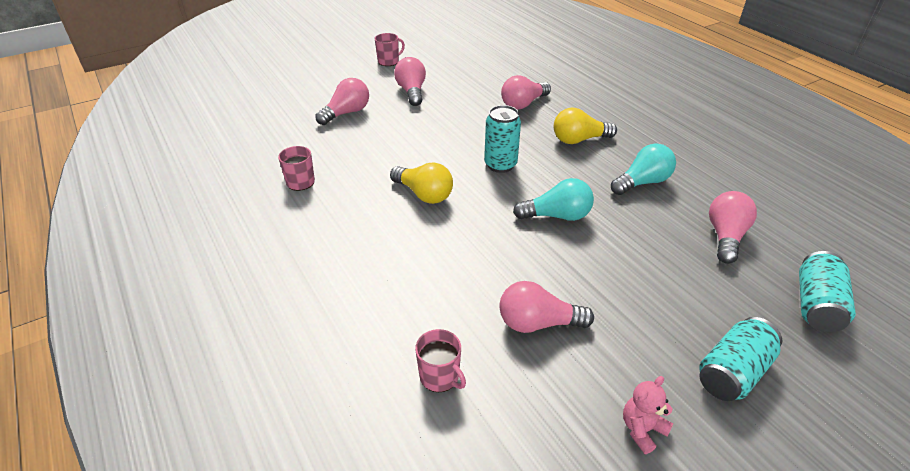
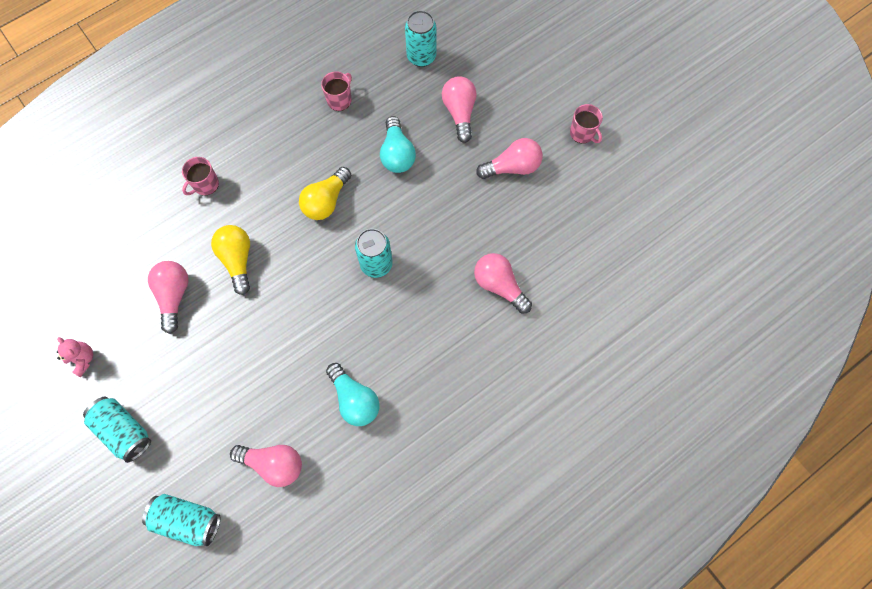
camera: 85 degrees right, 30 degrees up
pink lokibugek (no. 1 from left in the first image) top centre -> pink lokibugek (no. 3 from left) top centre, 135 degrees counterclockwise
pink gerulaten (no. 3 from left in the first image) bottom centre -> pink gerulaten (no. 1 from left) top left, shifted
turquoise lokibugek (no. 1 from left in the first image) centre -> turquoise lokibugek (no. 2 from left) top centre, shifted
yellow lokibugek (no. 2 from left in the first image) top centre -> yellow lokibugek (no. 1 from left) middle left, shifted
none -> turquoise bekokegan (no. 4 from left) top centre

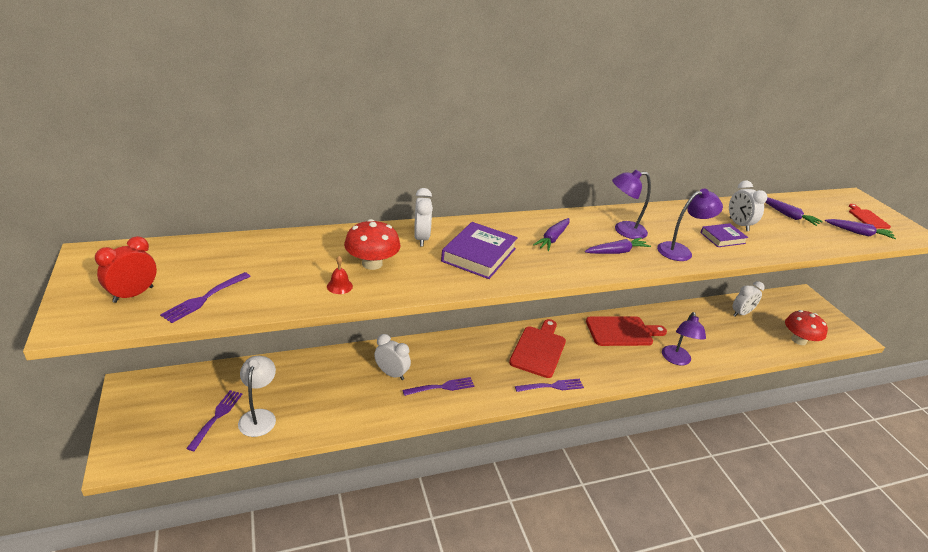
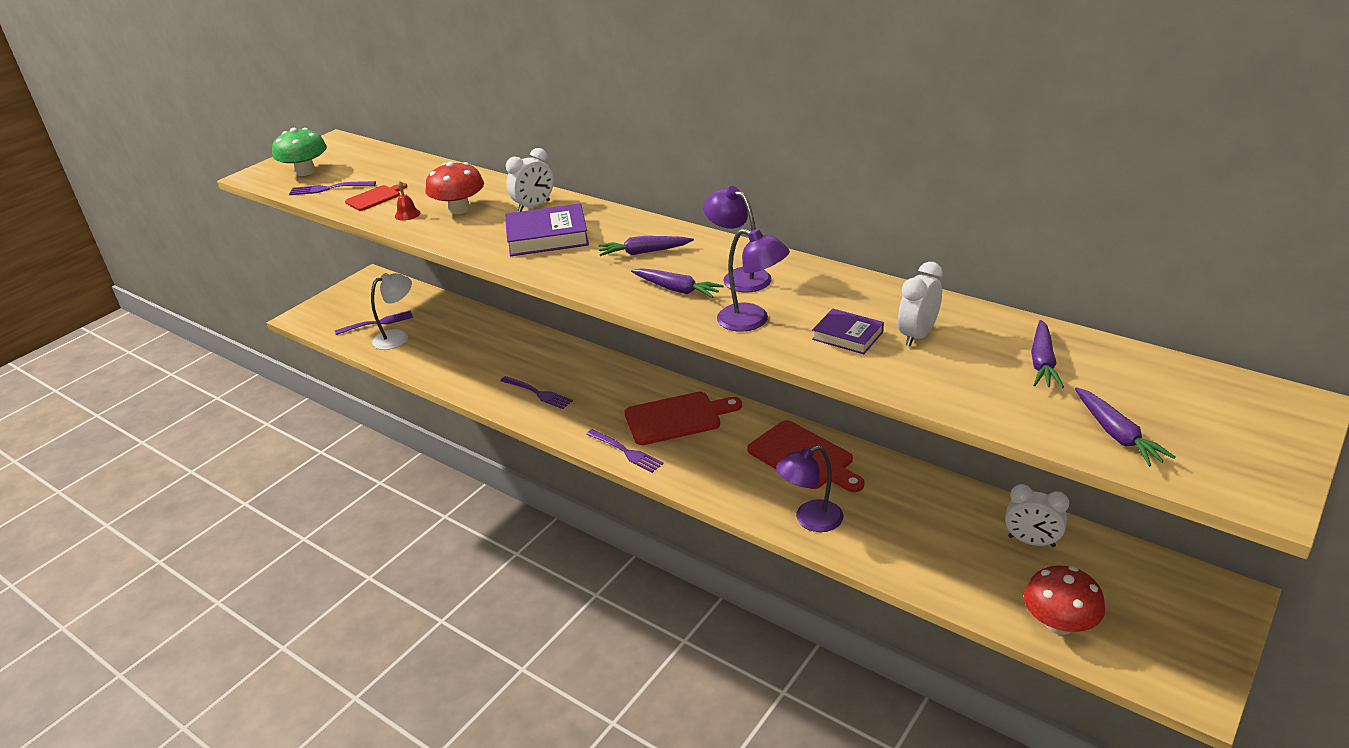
camera: 60 degrees right, 0 degrees up
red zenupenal middle left -> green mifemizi top left
white zenupenal (no. 1 from left) centre -> none
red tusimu (no. 3 from left in the first image) middle right -> red tusimu (no. 1 from left) top left, shifted

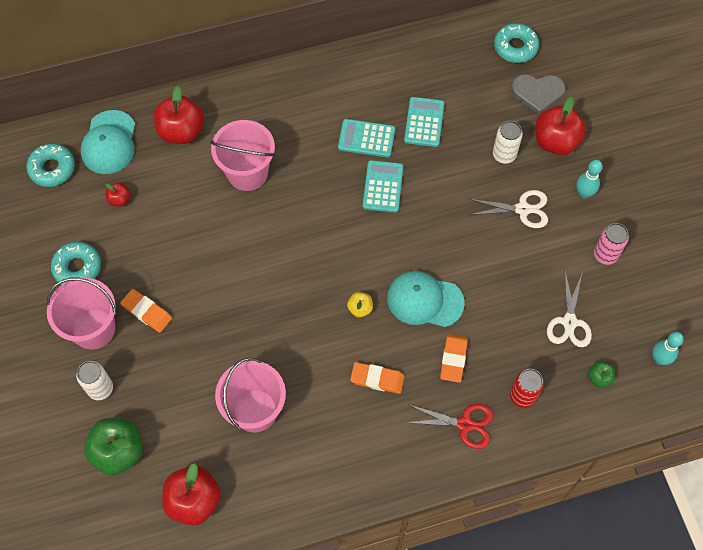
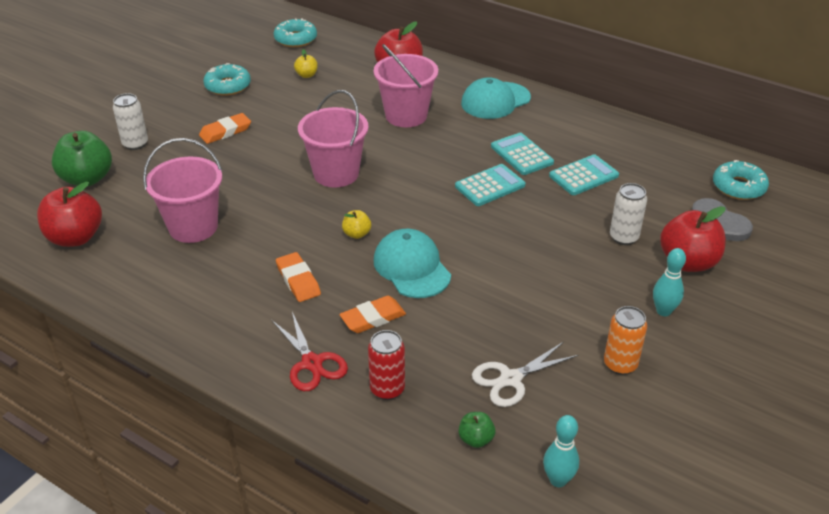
camera: 50 degrees right, 25 degrees down
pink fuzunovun (no. 1 from left in the first image) middle left -> pink fuzunovun (no. 2 from left) top centre, shifted
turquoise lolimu (no. 1 from left in the first image) top left -> turquoise lolimu (no. 2 from left) top centre, shifted
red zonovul (no. 1 from left) middle left -> yellow zonovul (no. 1 from left) top centre
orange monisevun (no. 1 from left) middle left -> orange monisevun (no. 1 from left) top left, 60 degrees clockwise
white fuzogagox (no. 1 from left) middle right -> none
pink bekokegan middle right -> orange bekokegan middle right

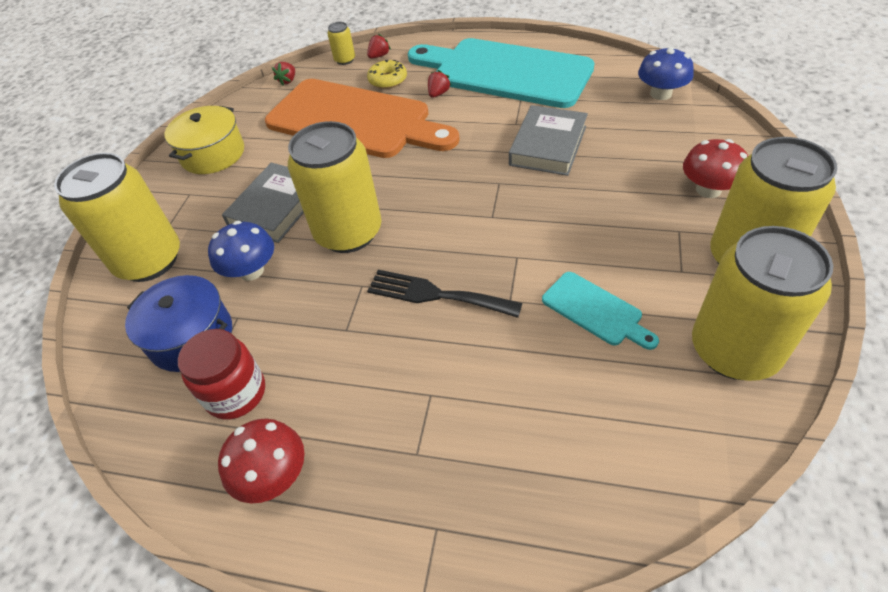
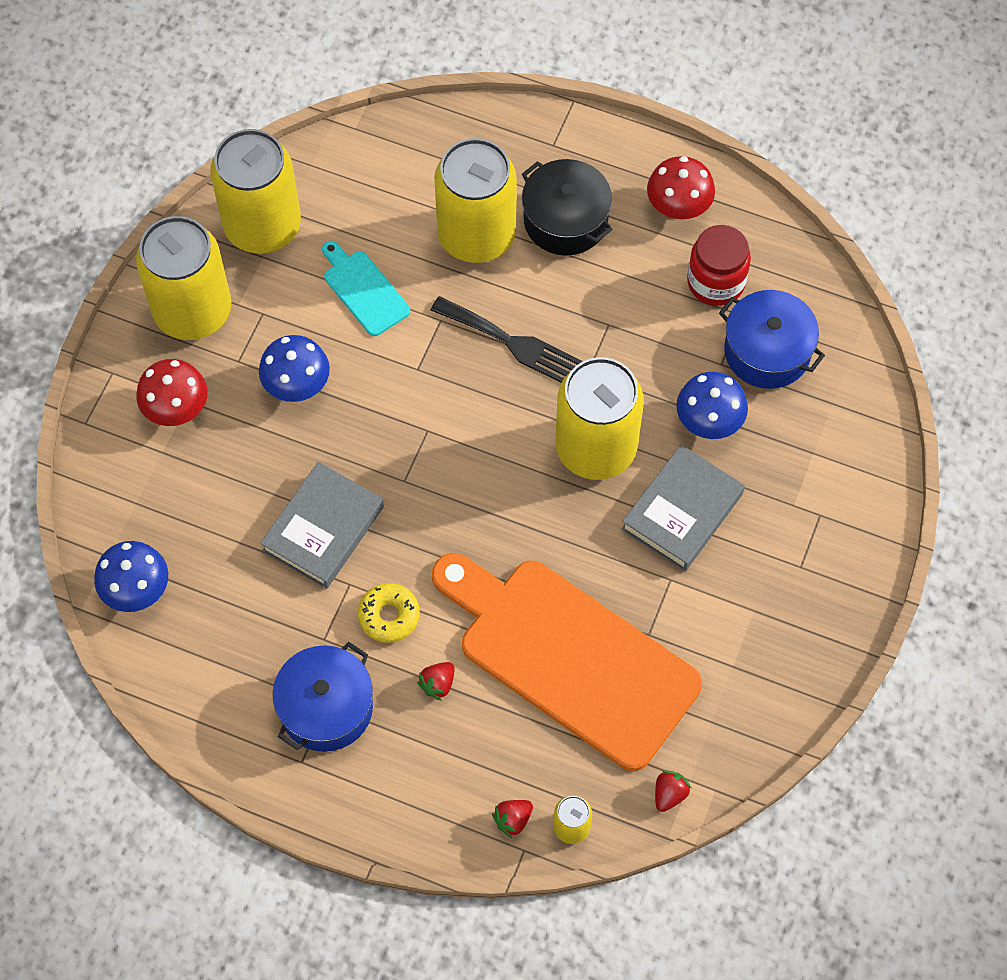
camera: 175 degrees left, 15 degrees up
yellow bekokegan (no. 1 from left in the first image) middle left -> yellow bekokegan (no. 3 from left) top centre, shifted
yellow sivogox top left -> none
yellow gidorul top centre -> yellow gidorul centre, shifted
turquoise tusimu (no. 1 from left) top centre -> blue sivogox (no. 1 from left) bottom left
none -> blue mifemizi (no. 2 from left) middle left
none -> black sivogox top centre

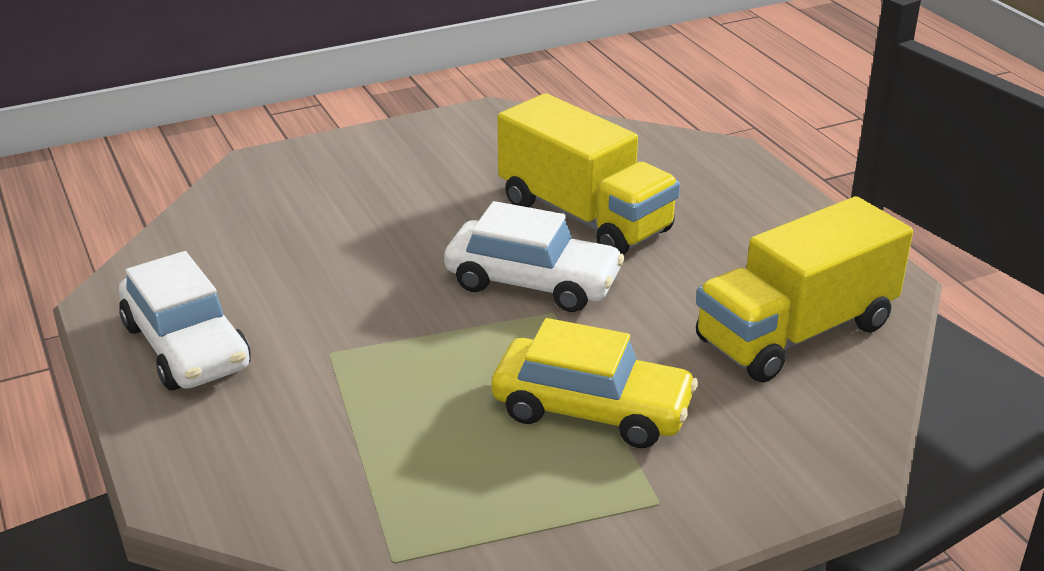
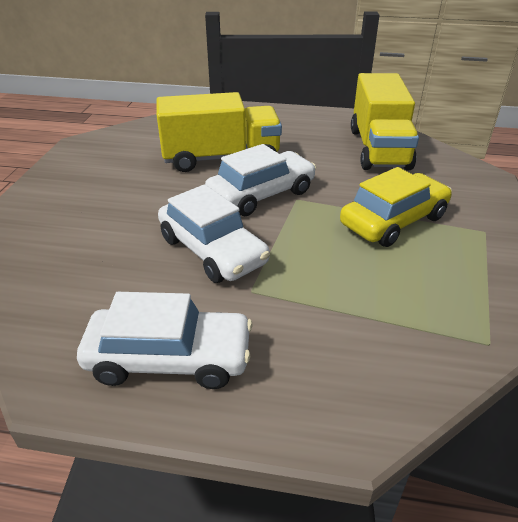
camera: 55 degrees left, 5 degrees up
none -> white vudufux (no. 2 from left) centre

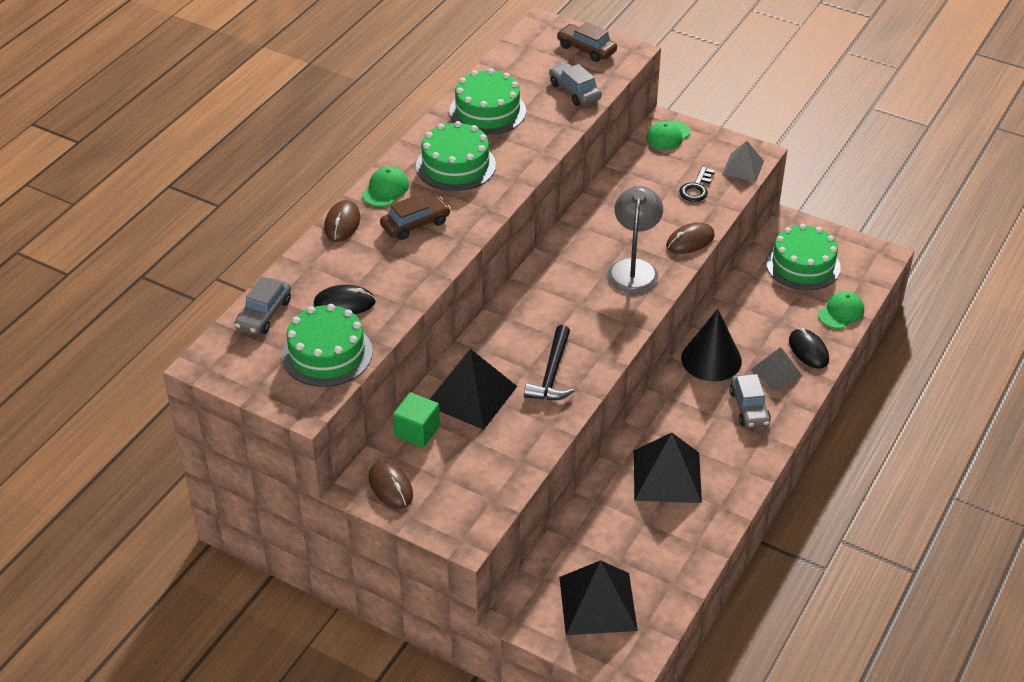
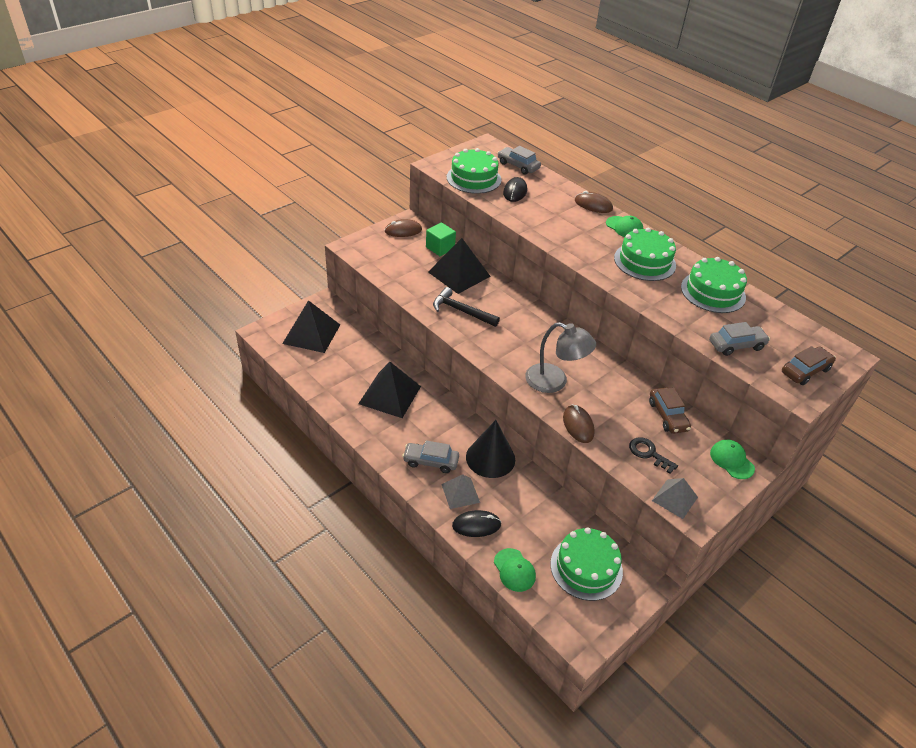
camera: 105 degrees right, 0 degrees up
brown vudufux (no. 1 from left) top centre -> brown vudufux (no. 1 from left) middle right, shifted

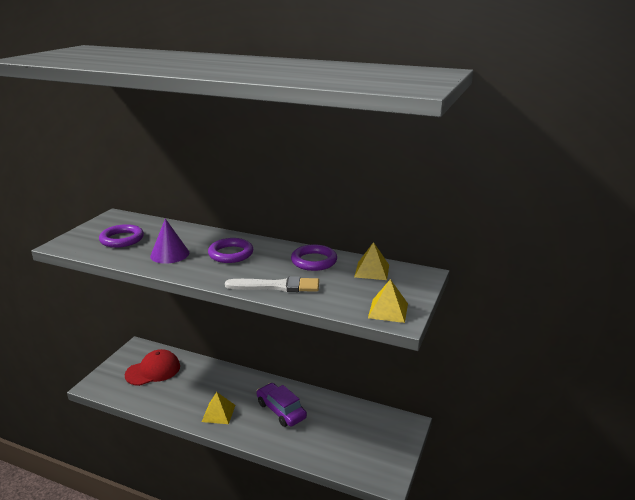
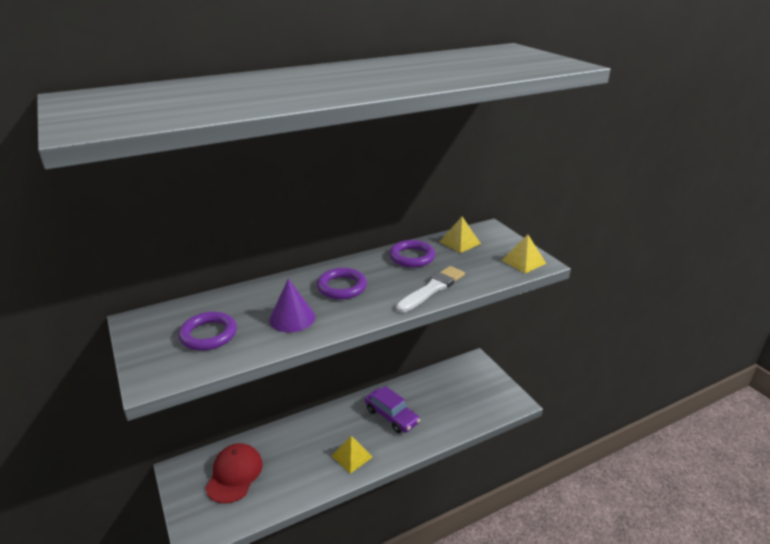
camera: 50 degrees left, 5 degrees up
purple vudufux bottom centre, 135 degrees counterclockwise

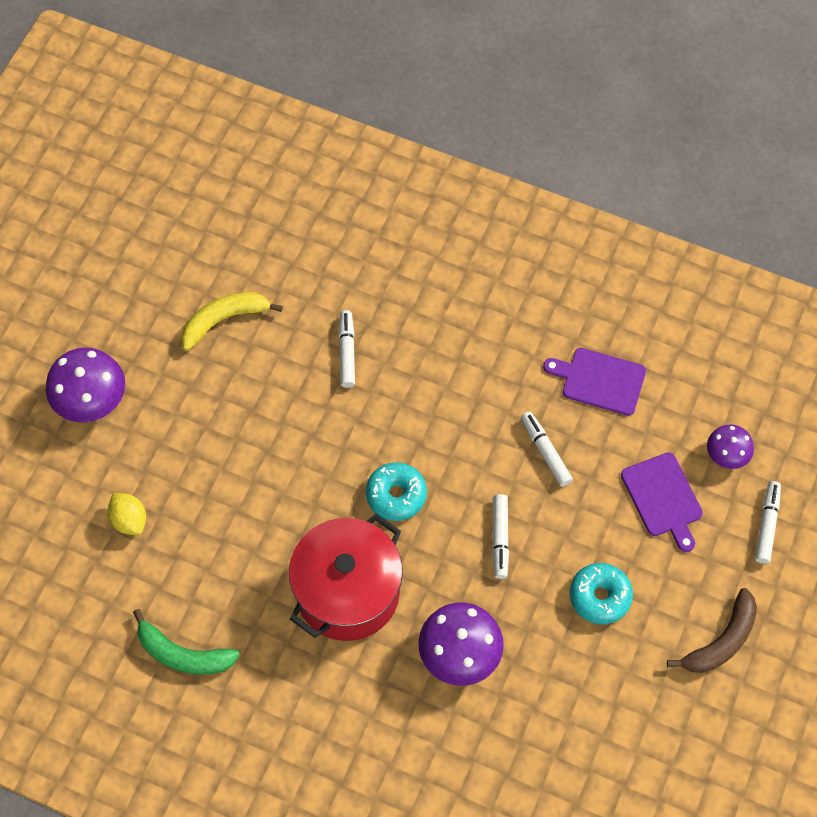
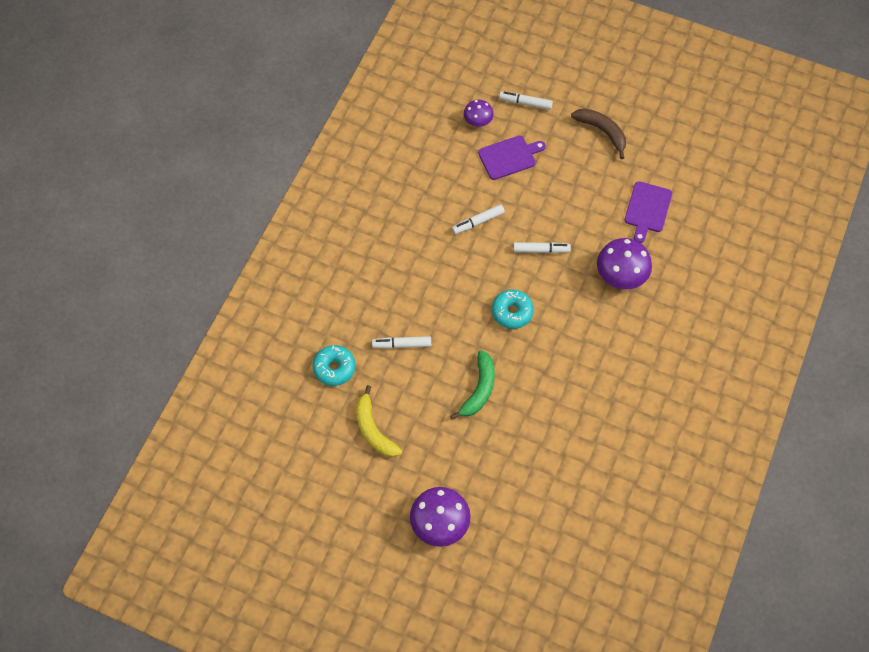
camera: 90 degrees left, 0 degrees up
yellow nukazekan middle left -> none
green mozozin bottom left -> green mozozin centre, shifted
red sivogox bottom centre -> none
purple tusimu (no. 1 from left in the first image) middle right -> purple tusimu (no. 2 from left) top right, shifted
turquoise gidorul (no. 2 from left in the first image) bottom right -> turquoise gidorul (no. 1 from left) centre, shifted

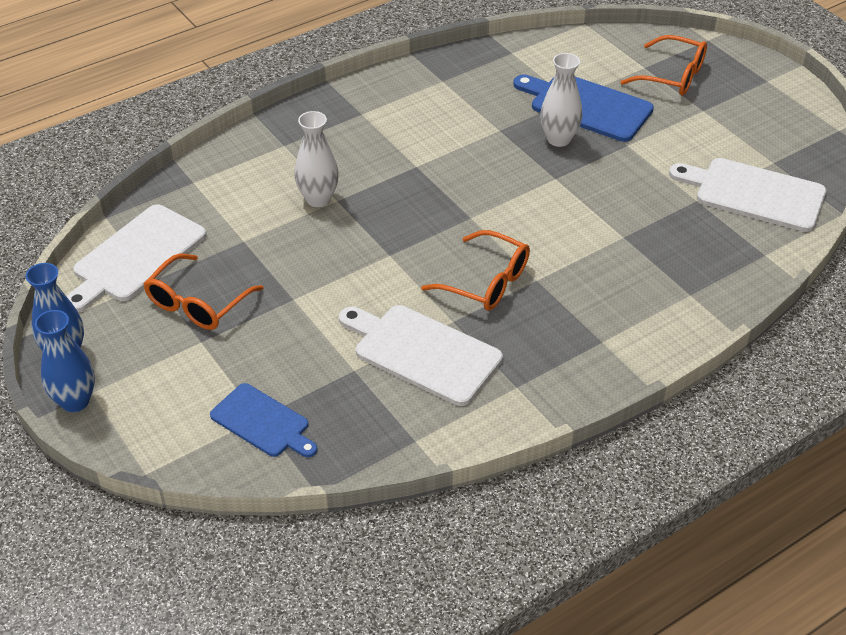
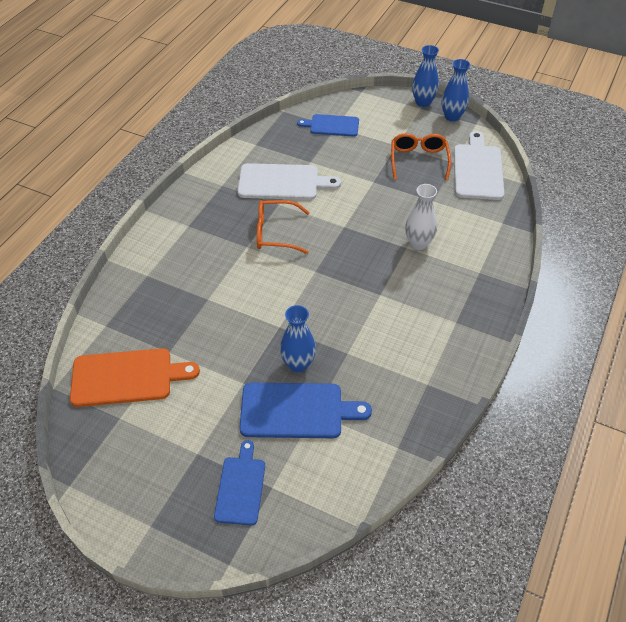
camera: 150 degrees right, 5 degrees up
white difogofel (no. 2 from left) top centre -> blue difogofel (no. 1 from left) centre
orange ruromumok (no. 3 from left) top right -> blue tusimu (no. 1 from left) bottom centre
white tusimu (no. 3 from left) top right -> orange tusimu middle left

